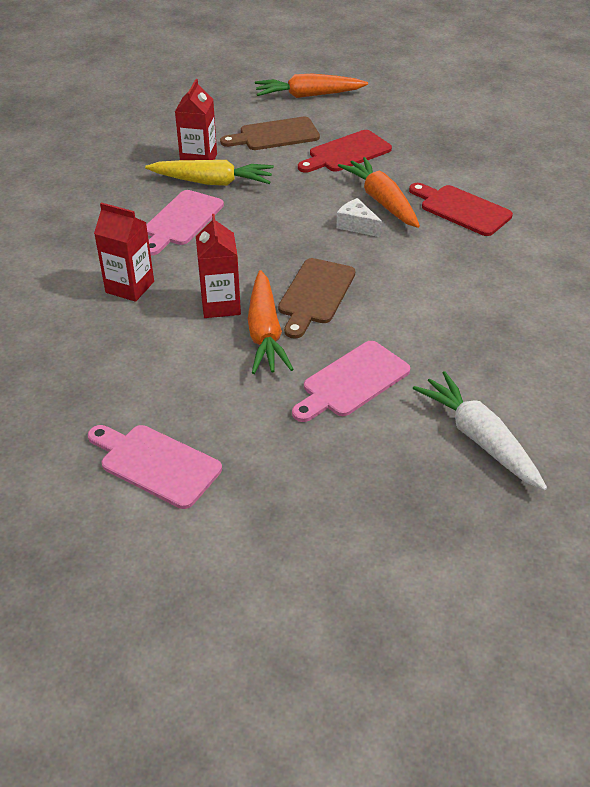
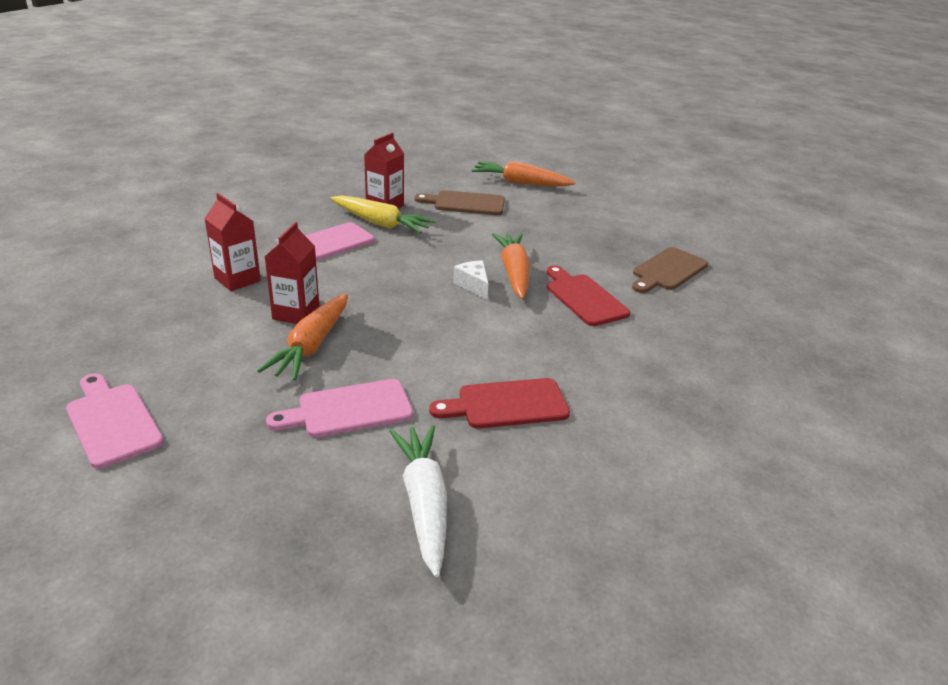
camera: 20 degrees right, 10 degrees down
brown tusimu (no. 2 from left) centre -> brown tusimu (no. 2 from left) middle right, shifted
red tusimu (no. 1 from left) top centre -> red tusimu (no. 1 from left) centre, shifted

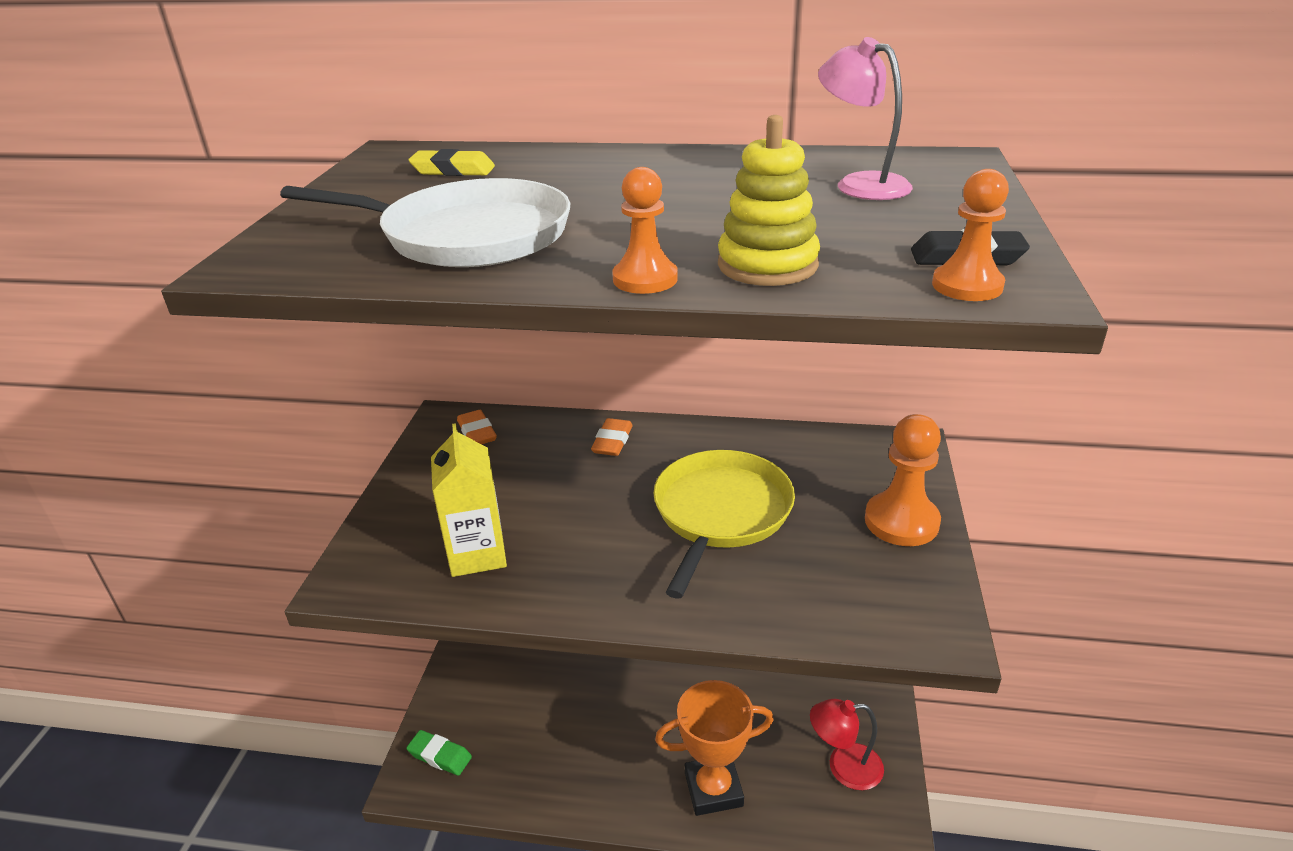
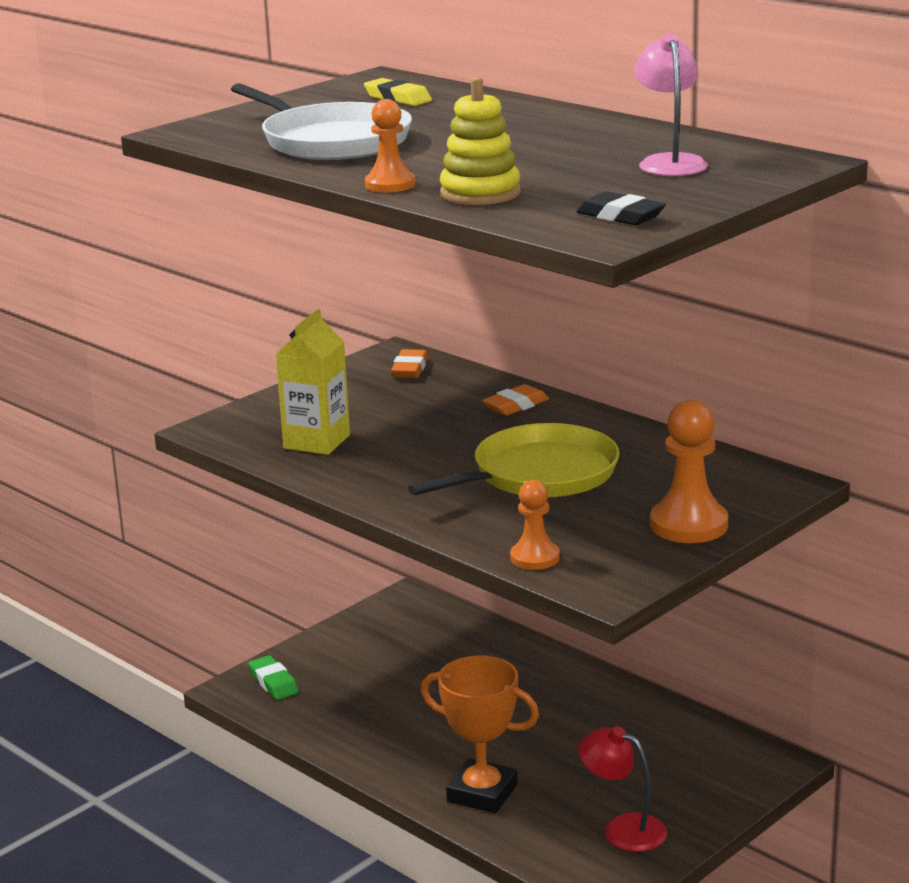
camera: 35 degrees right, 10 degrees down
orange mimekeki (no. 3 from left in the first image) top right -> orange mimekeki (no. 2 from left) centre, shifted

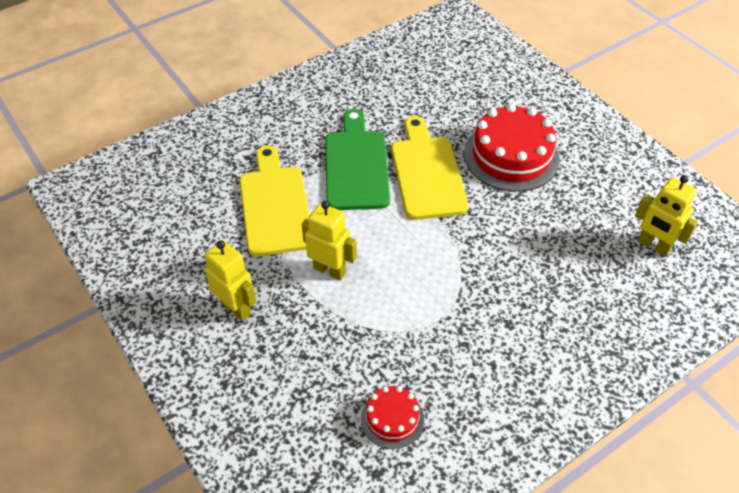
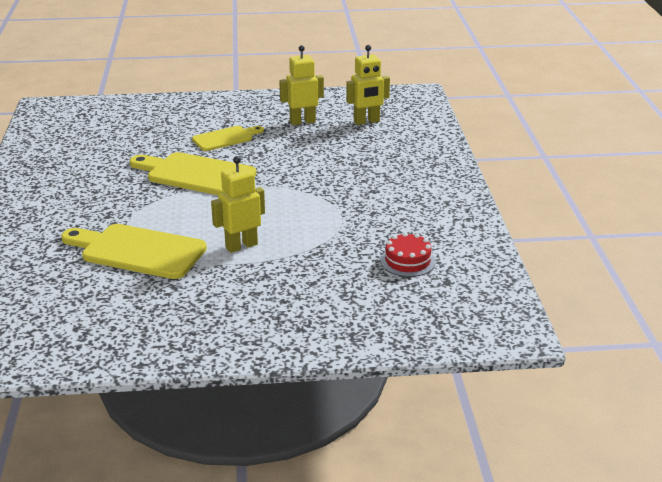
camera: 60 degrees left, 20 degrees down
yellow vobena (no. 1 from left in the first image) middle left -> yellow vobena (no. 2 from left) top centre, shifted
green tusimu top centre -> none
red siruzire (no. 2 from left) top right -> yellow tusimu (no. 3 from left) top centre

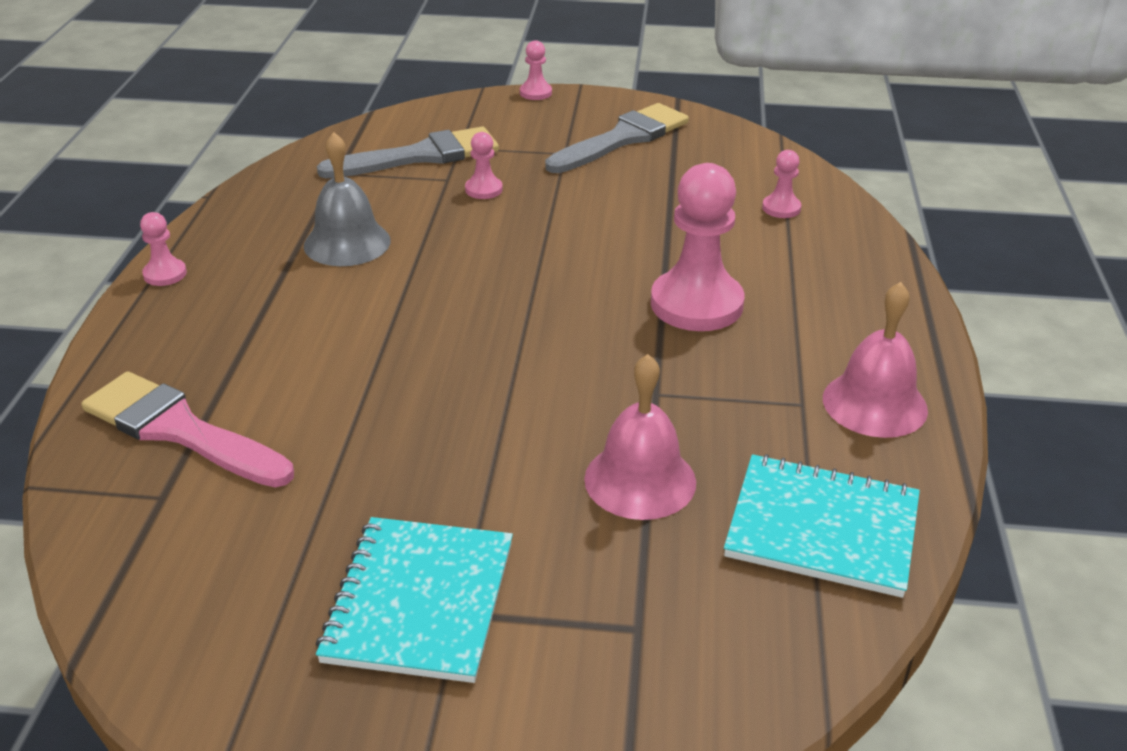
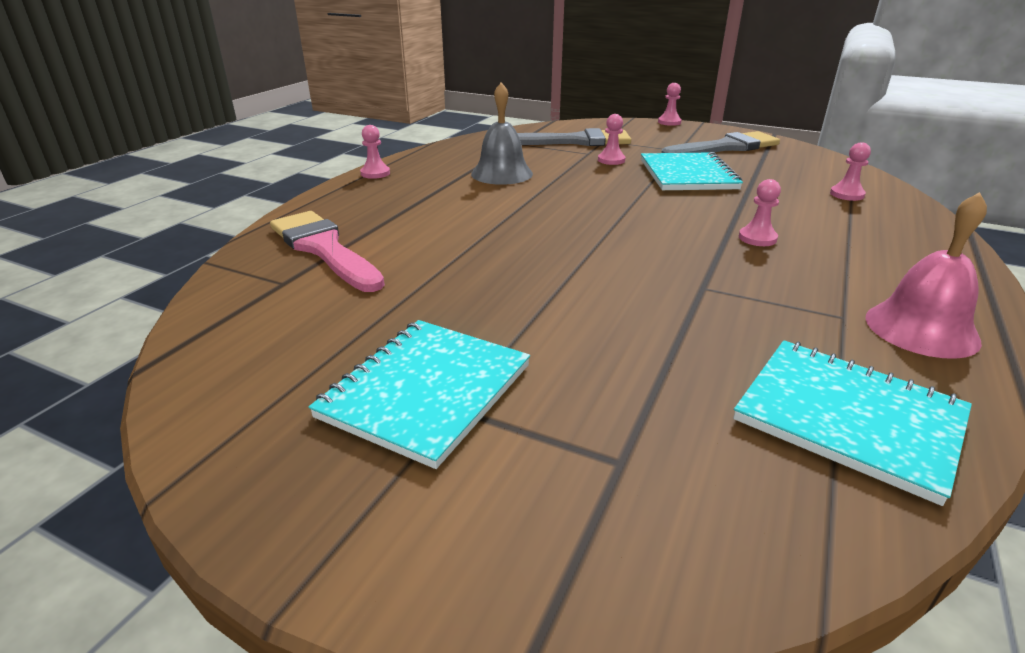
camera: 20 degrees right, 5 degrees down
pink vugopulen (no. 1 from left) centre -> none
pink mimekeki (no. 4 from left) top centre -> pink mimekeki (no. 4 from left) top right, x0.47
none -> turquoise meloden (no. 2 from left) top right

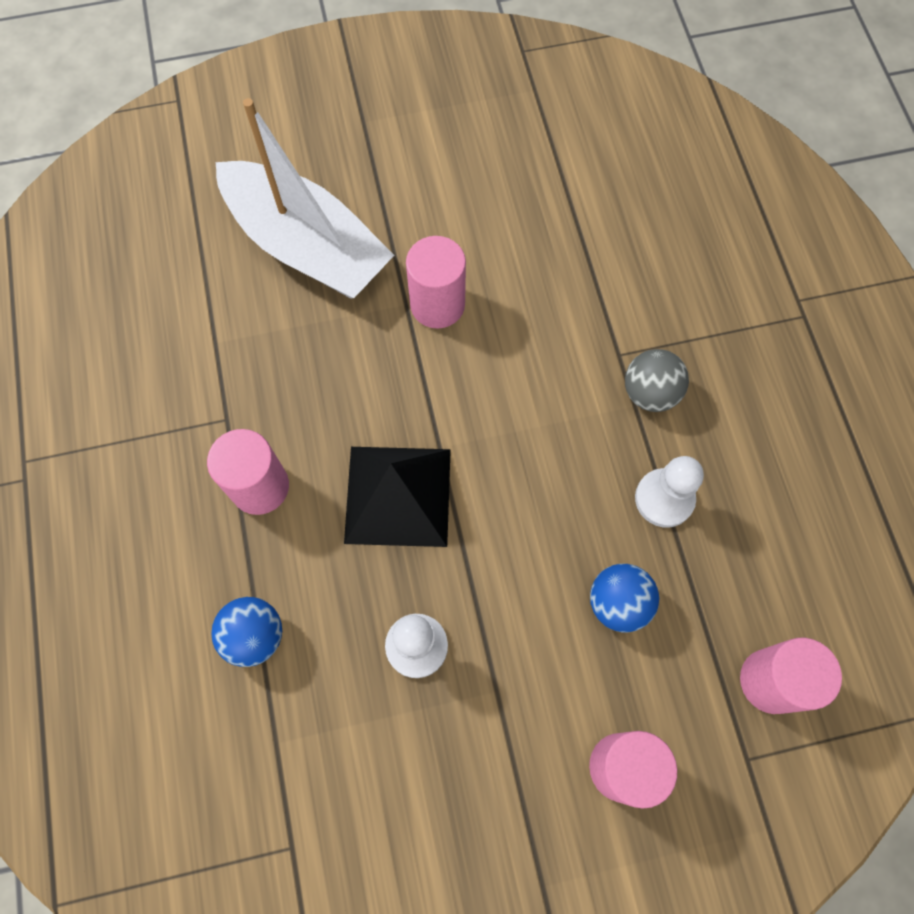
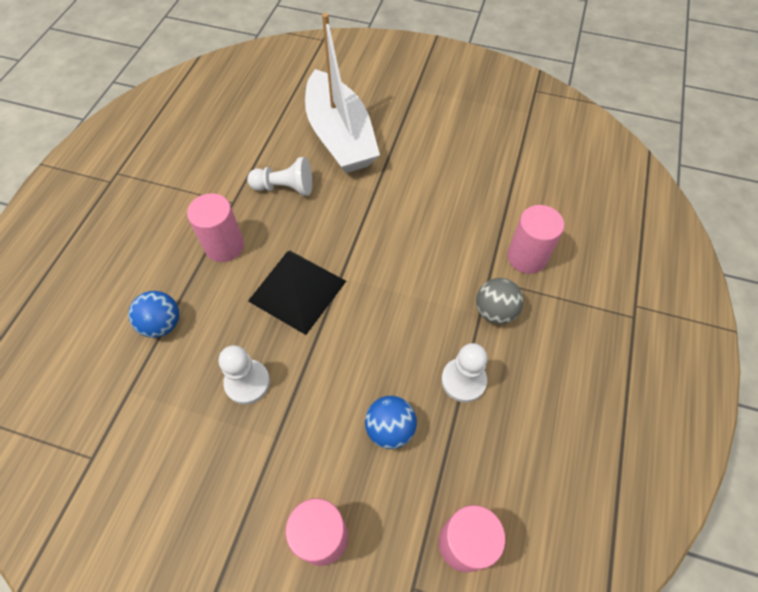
camera: 30 degrees right, 10 degrees down
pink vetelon (no. 2 from left in the first image) top centre -> pink vetelon (no. 4 from left) middle right, shifted
none -> white mimekeki (no. 2 from left) top centre

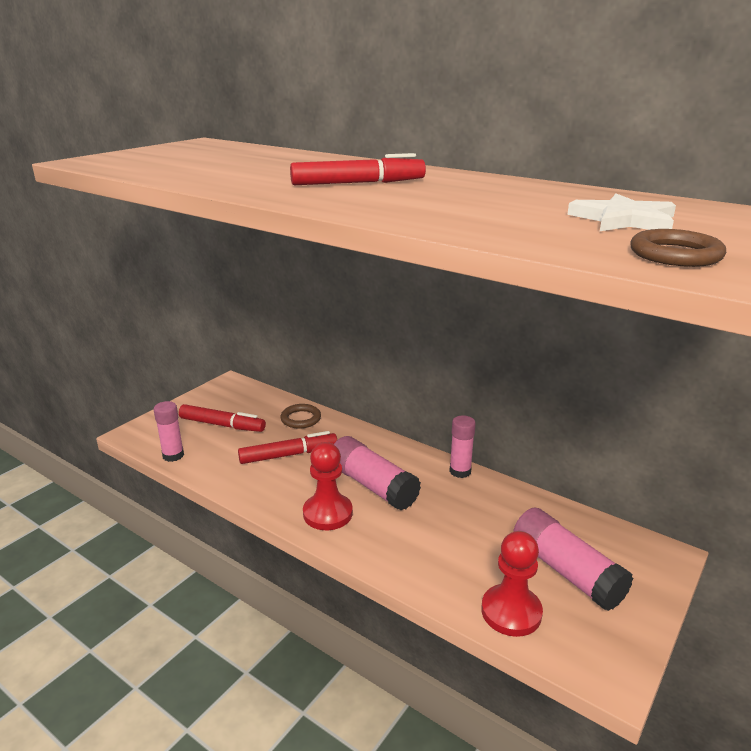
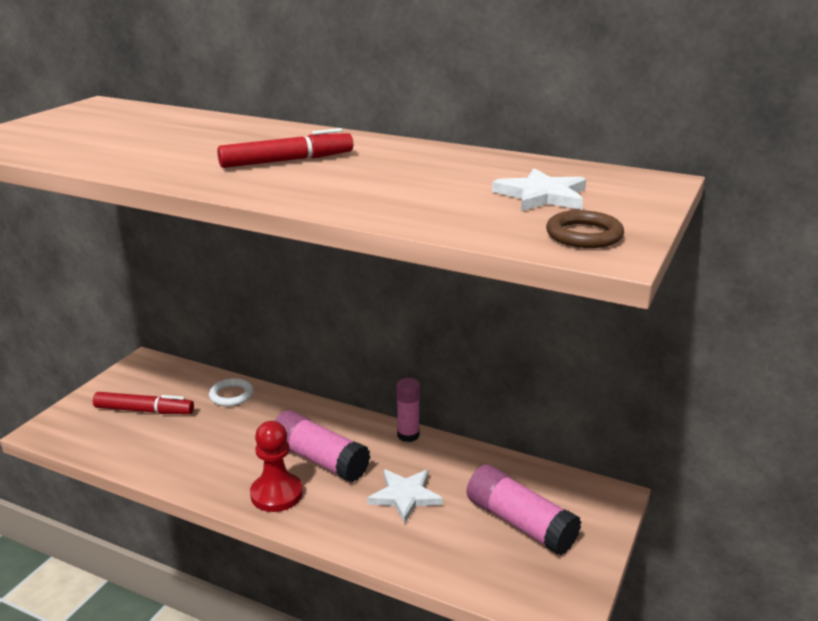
camera: 10 degrees left, 0 degrees up
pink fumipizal (no. 1 from left) middle left -> none
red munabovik (no. 2 from left) centre -> none
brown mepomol (no. 1 from left) centre -> white mepomol middle left
red mimekeki (no. 2 from left) bottom right -> none
none -> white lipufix (no. 1 from left) bottom centre

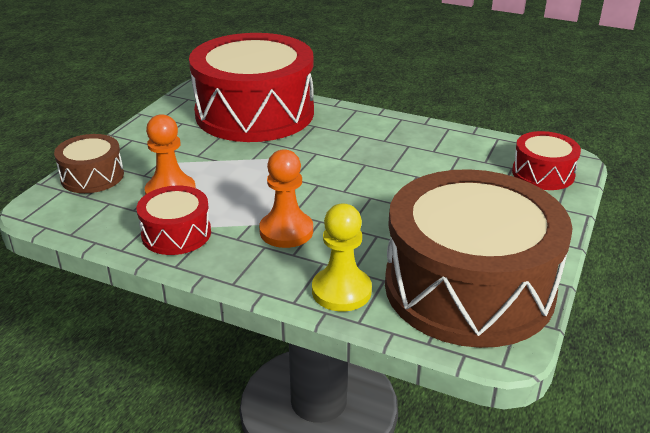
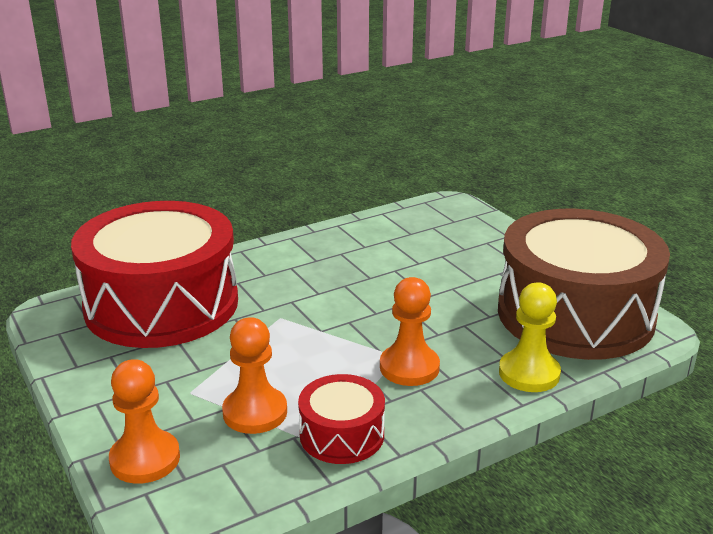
camera: 55 degrees left, 5 degrees down
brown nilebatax (no. 1 from left) middle left -> orange mimekeki (no. 1 from left) bottom left
red nilebatax (no. 3 from left) middle right -> none

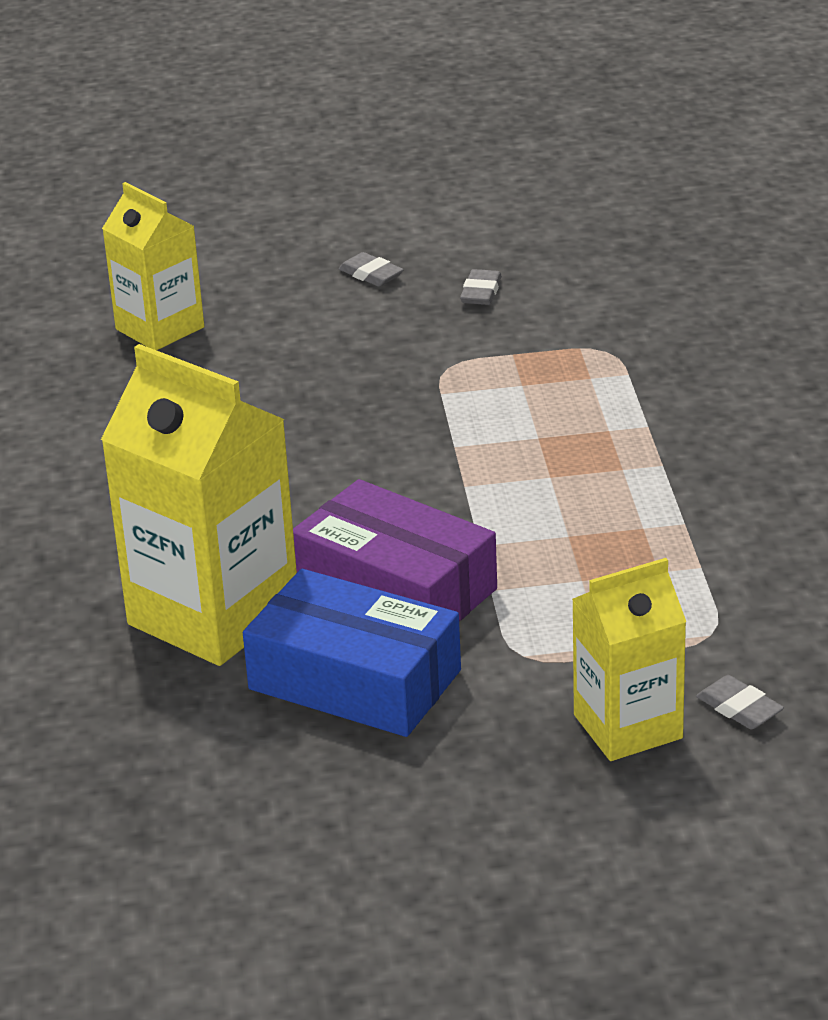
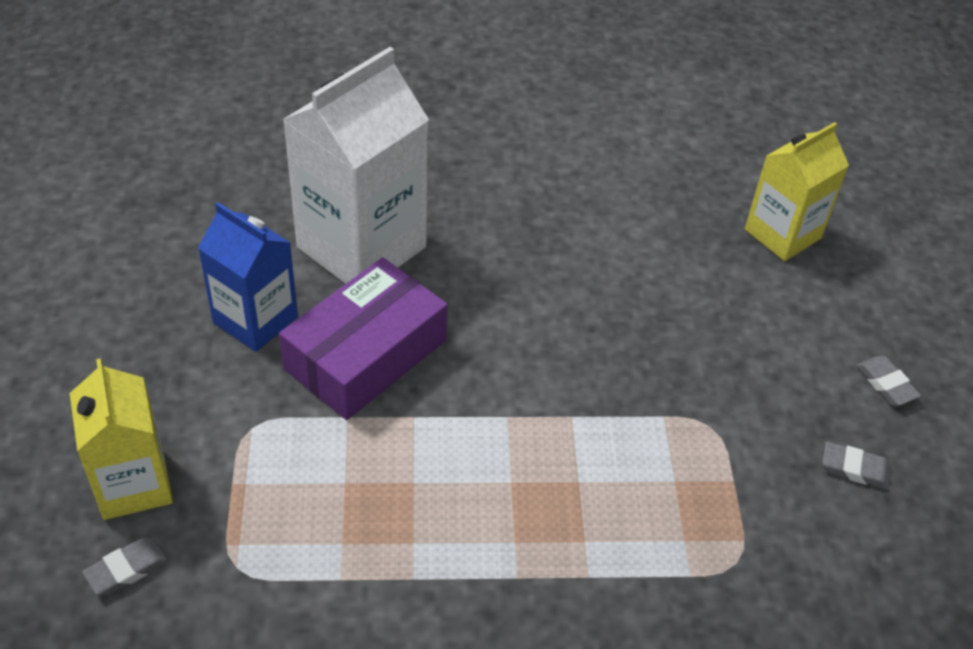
camera: 90 degrees right, 15 degrees up
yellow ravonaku (no. 2 from left) middle left -> white ravonaku top centre
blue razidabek centre -> blue ravonaku middle left
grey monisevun (no. 1 from left in the first image) top centre -> grey monisevun (no. 3 from left) middle right, 75 degrees counterclockwise

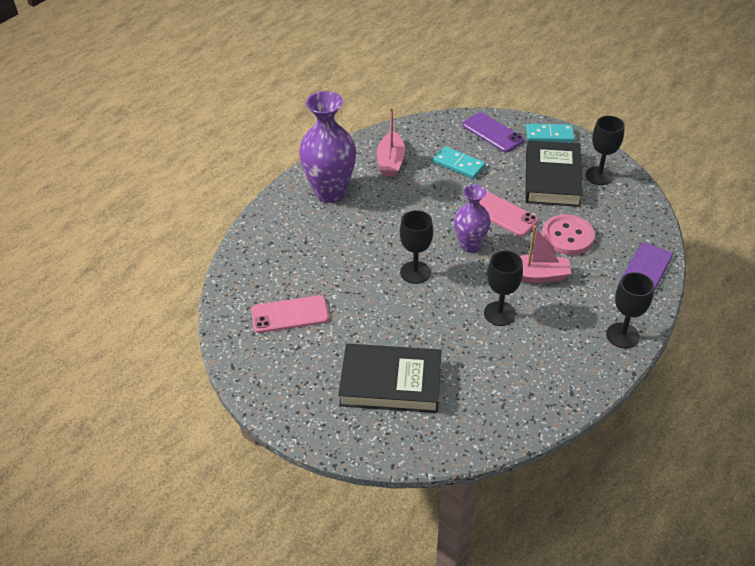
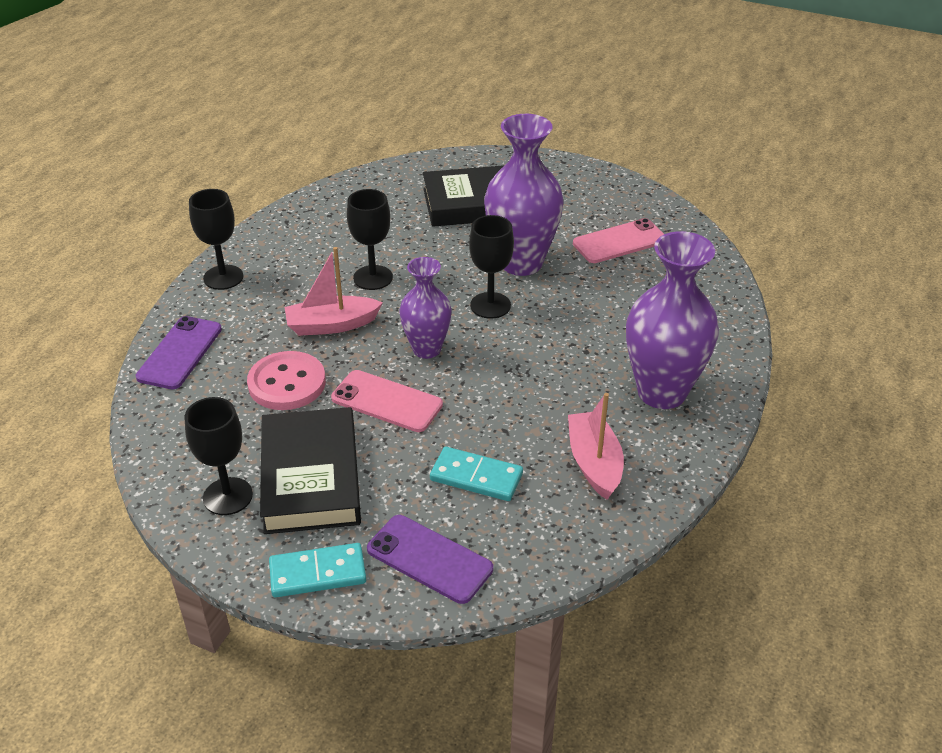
camera: 165 degrees right, 5 degrees down
none -> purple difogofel (no. 2 from left) top centre

